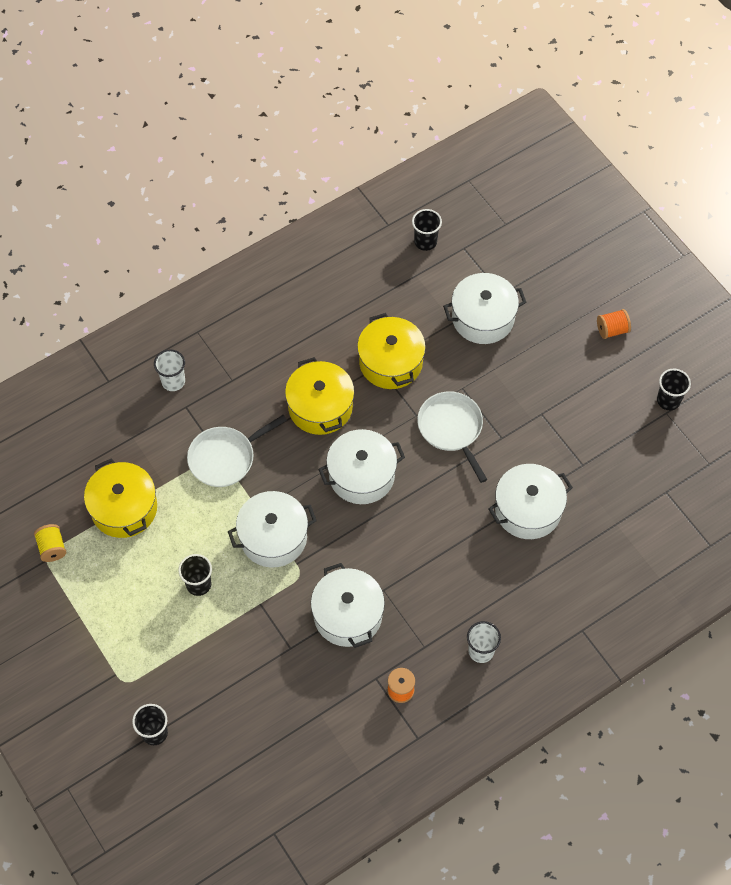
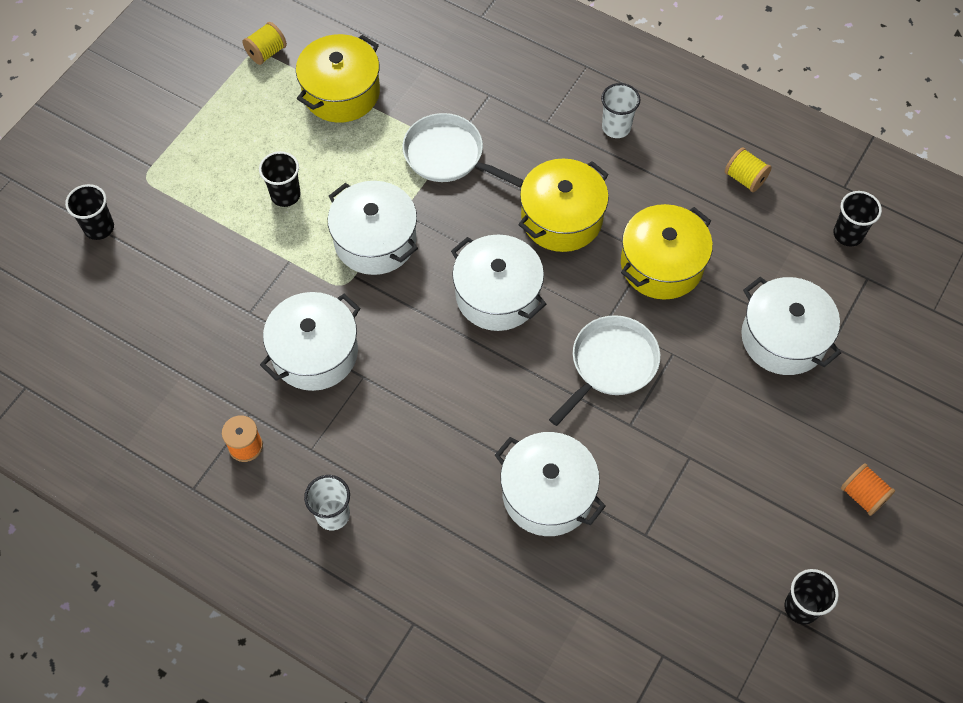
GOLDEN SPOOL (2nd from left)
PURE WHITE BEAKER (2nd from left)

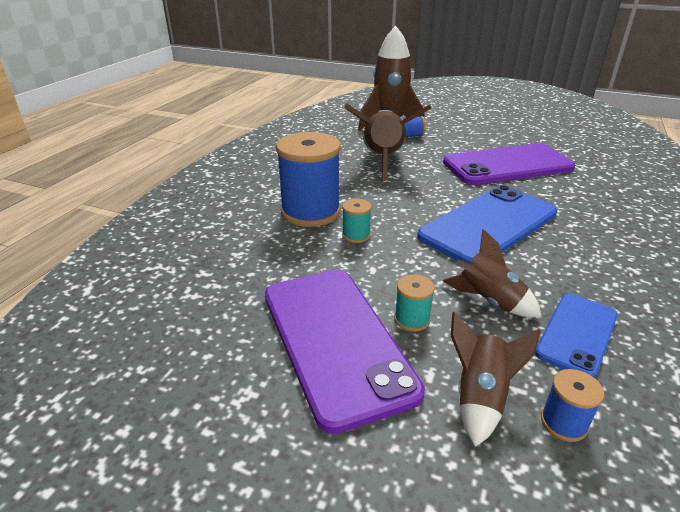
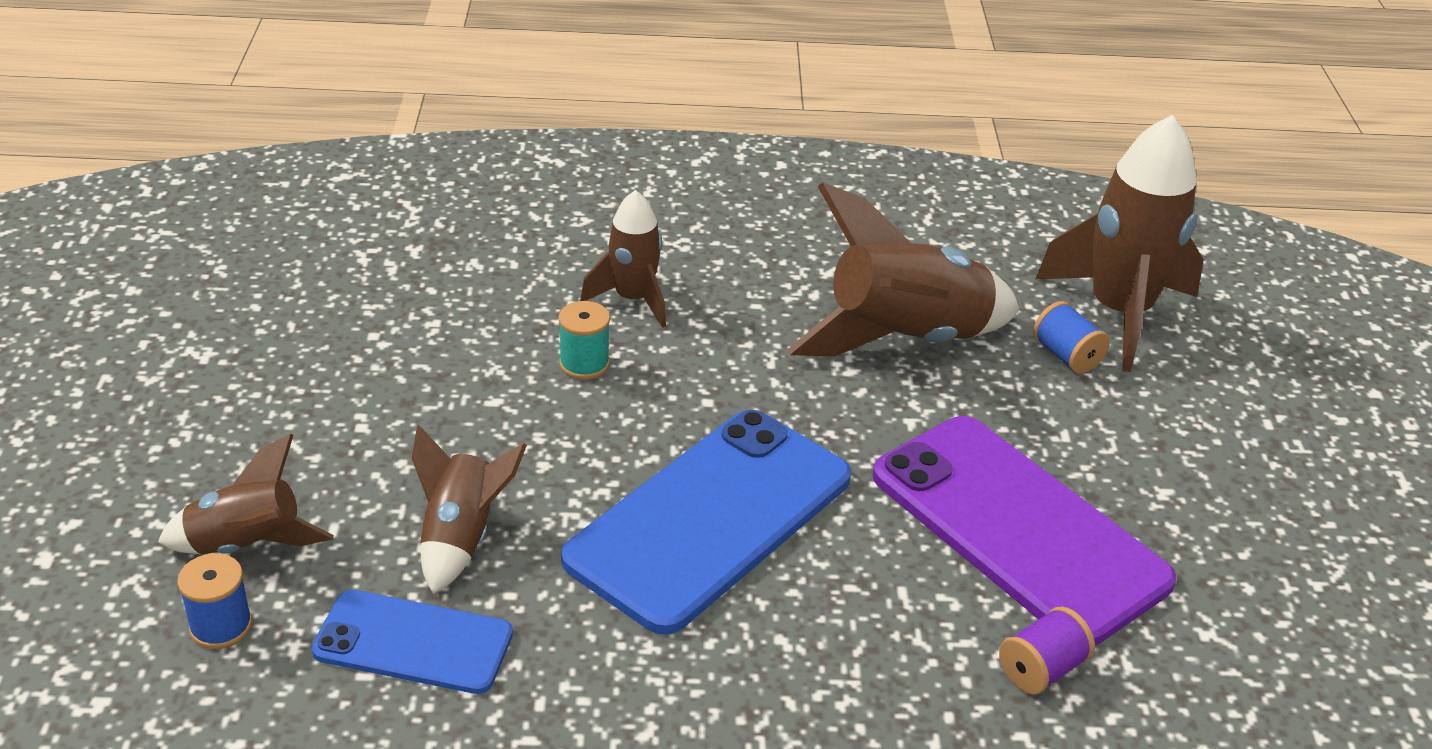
PURPLE PHONE (1st from left in the first image)
AQUA SPOOL (2nd from left in the first image)
PURPLE SPOOL
DARK BROWN ROCKET (3rd from left)
COBALT PHONE (2nd from left)

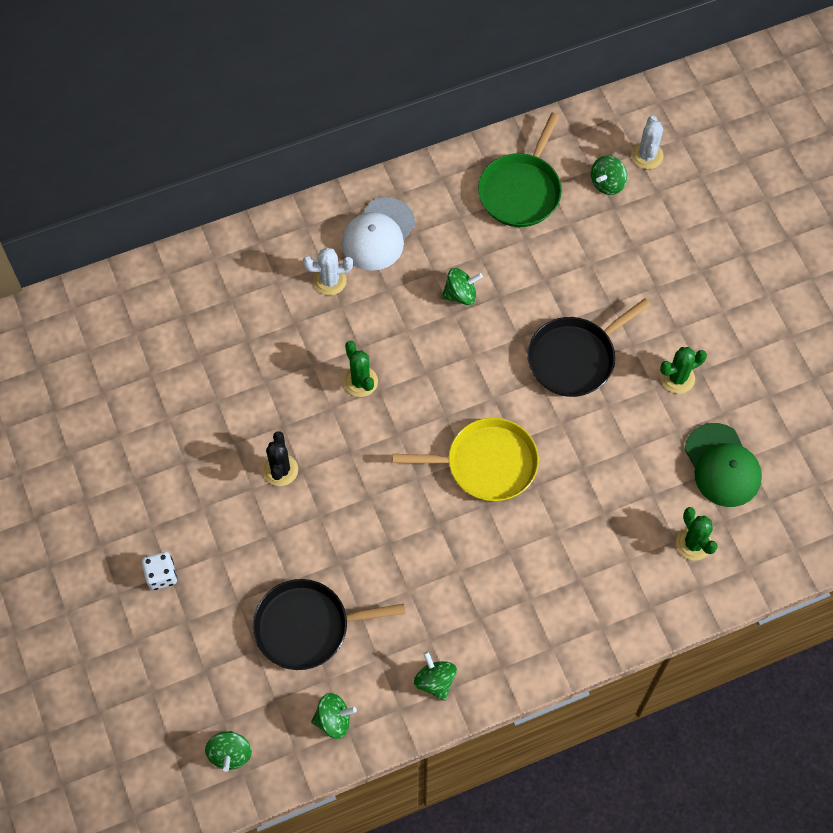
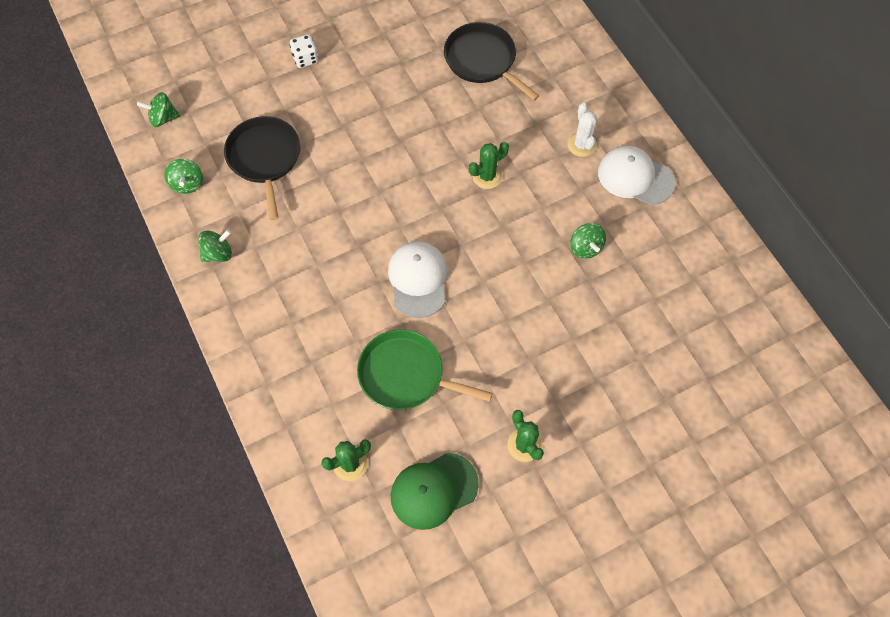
JET-BLACK PRICKLY PLANT
GREEN SPINNING TOP (5th from left in the first image)
PURE WHITE PRICKLY PLANT (2nd from left in the first image)
GREEN FRYING PAN
JET-BLACK FRYING PAN (2nd from left)
PURE WHITE BASEBALL CAP (1st from left)

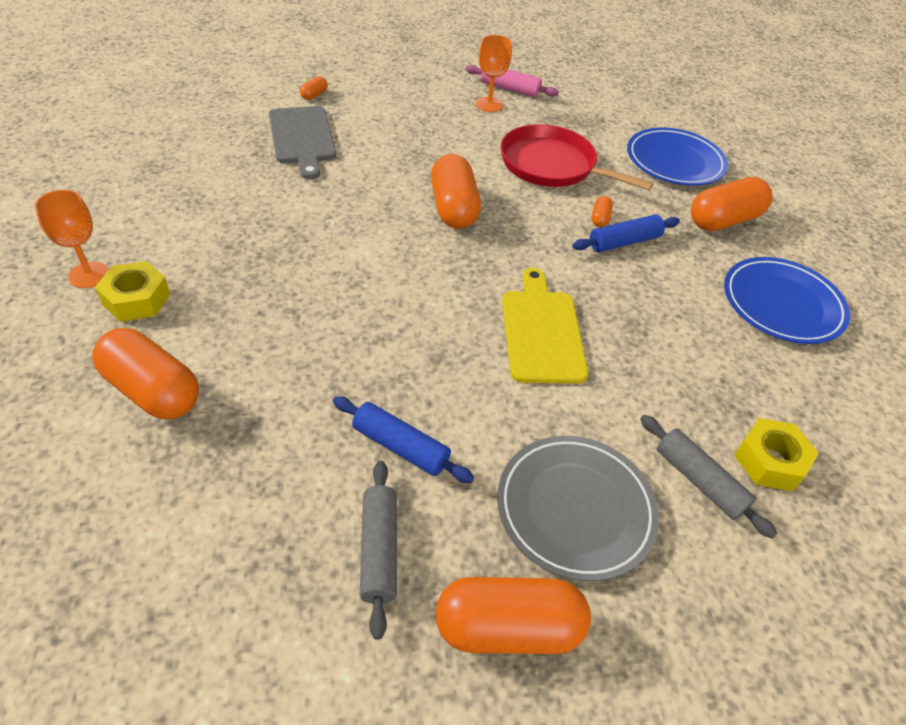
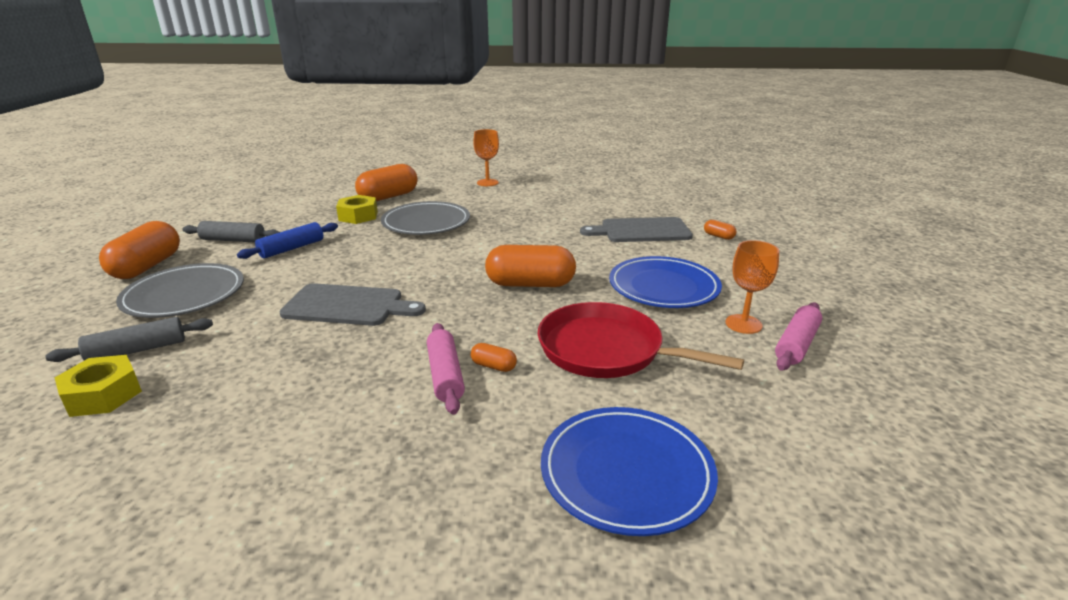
BRIGHT ORANGE CAPSULE (6th from left in the first image)
ASH-GREY FLAT DISH (2nd from left)
GOLDEN HEXAGON NUT (2nd from left)
COBALT FLAT DISH (2nd from left)
ASH-GREY CHOPPING BOARD (1st from left)
ROSY DOUGH ROLLER (1st from left)
SCARLET FRYING PAN

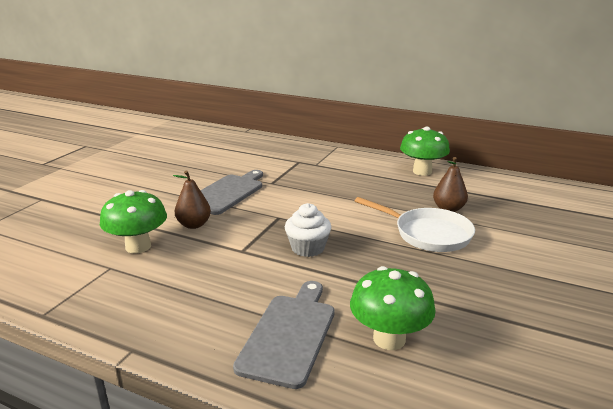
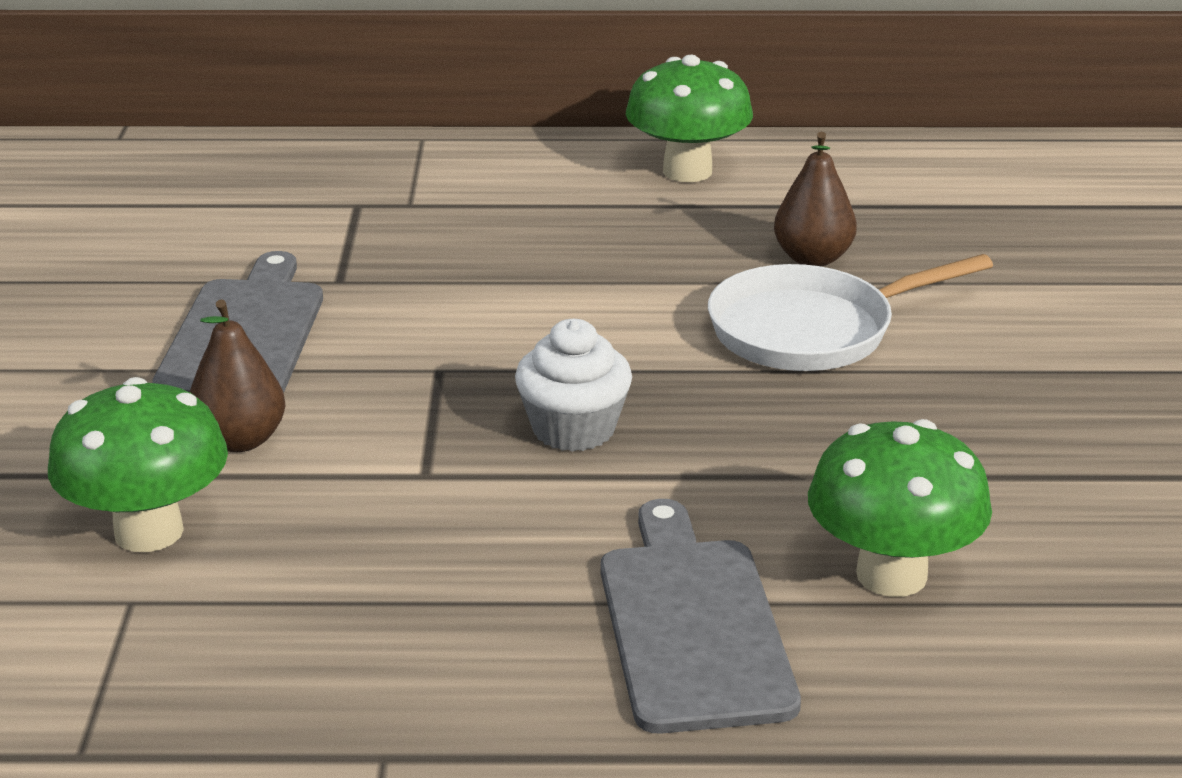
PURE WHITE FRYING PAN

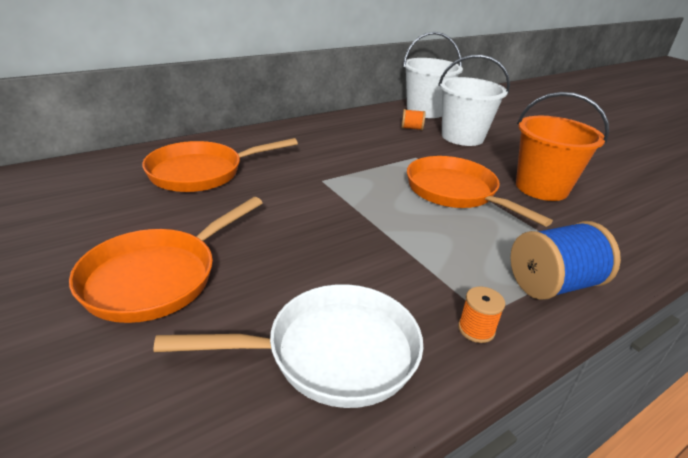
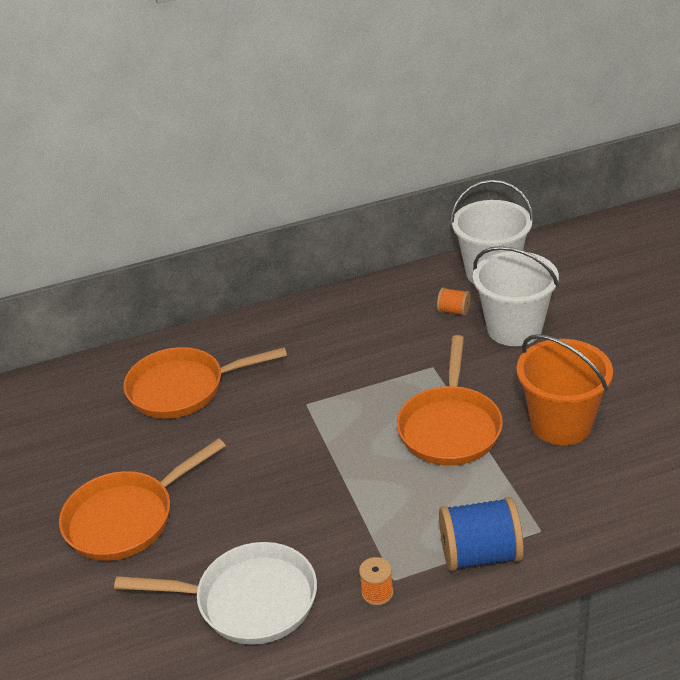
BRIGHT ORANGE FRYING PAN (3rd from left)

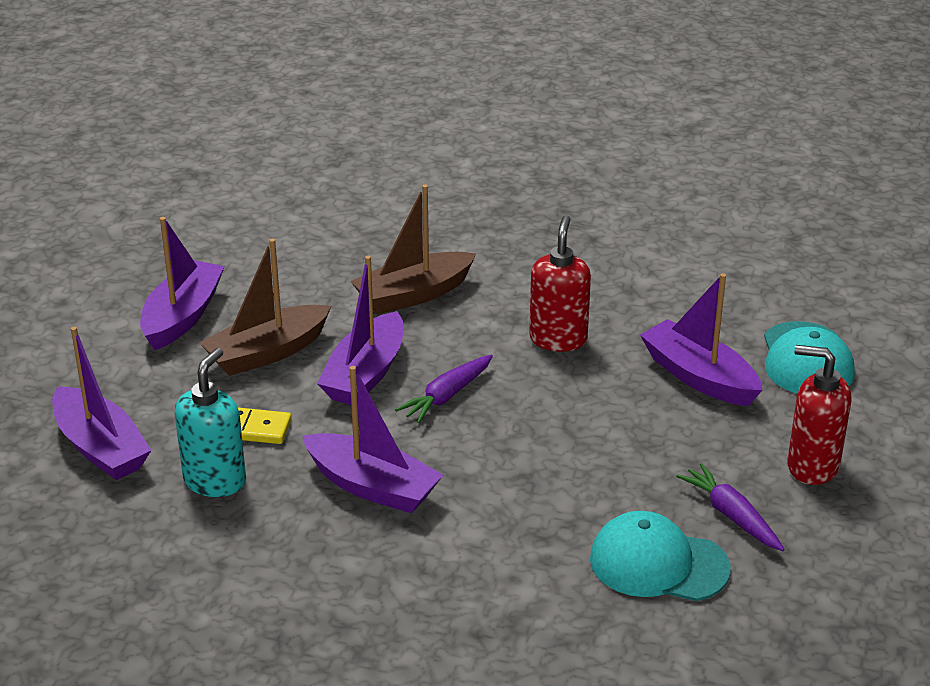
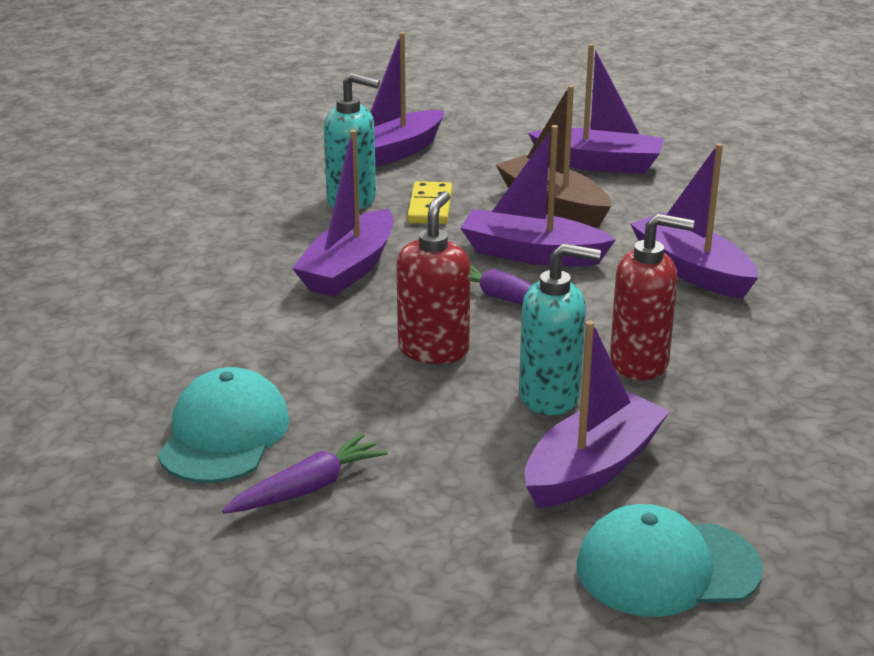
AQUA SOAP DISPENSER (2nd from left)
SCARLET SOAP DISPENSER (1st from left)
PURPLE BOAT (6th from left)

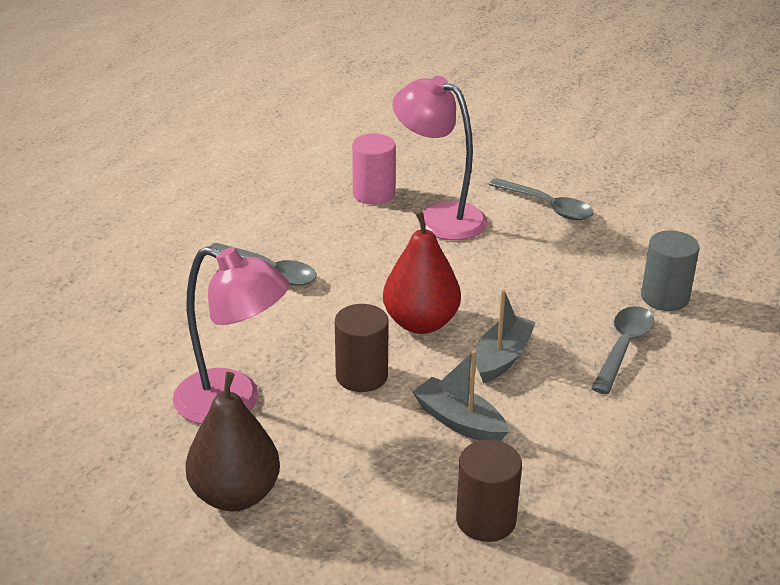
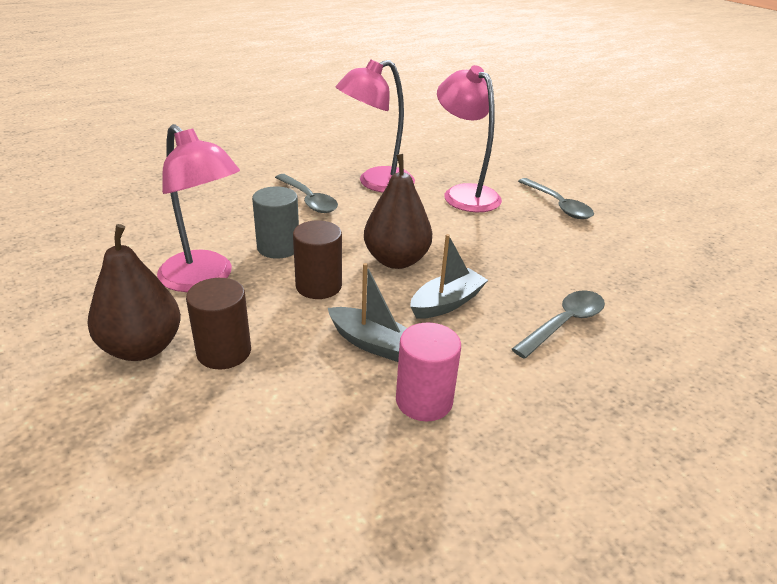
ROSY LAMP (2nd from left)
ROSY SOLID CYLINDER
DARK BROWN SOLID CYLINDER (1st from left)
ASH-GREY SOLID CYLINDER
DARK BROWN PEAR (2nd from left)
ASH-GREY BOAT (1st from left)

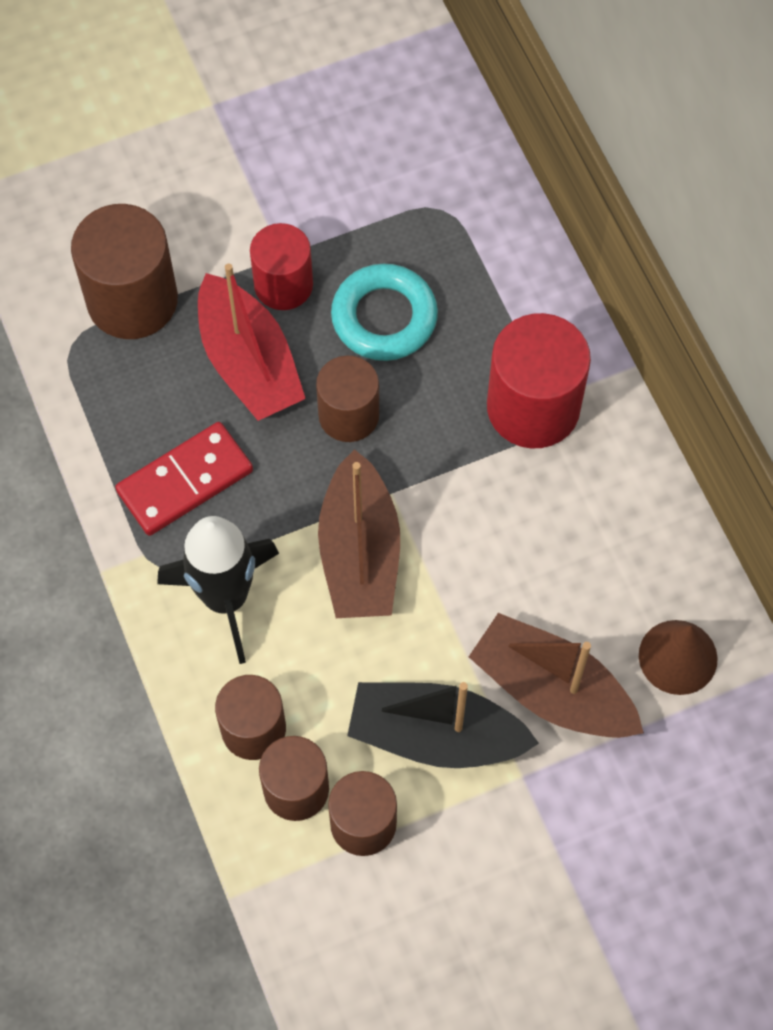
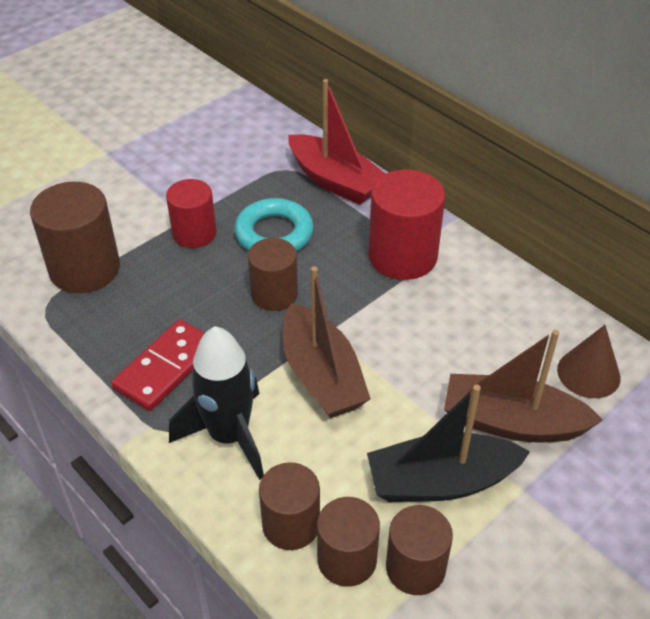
SCARLET BOAT

